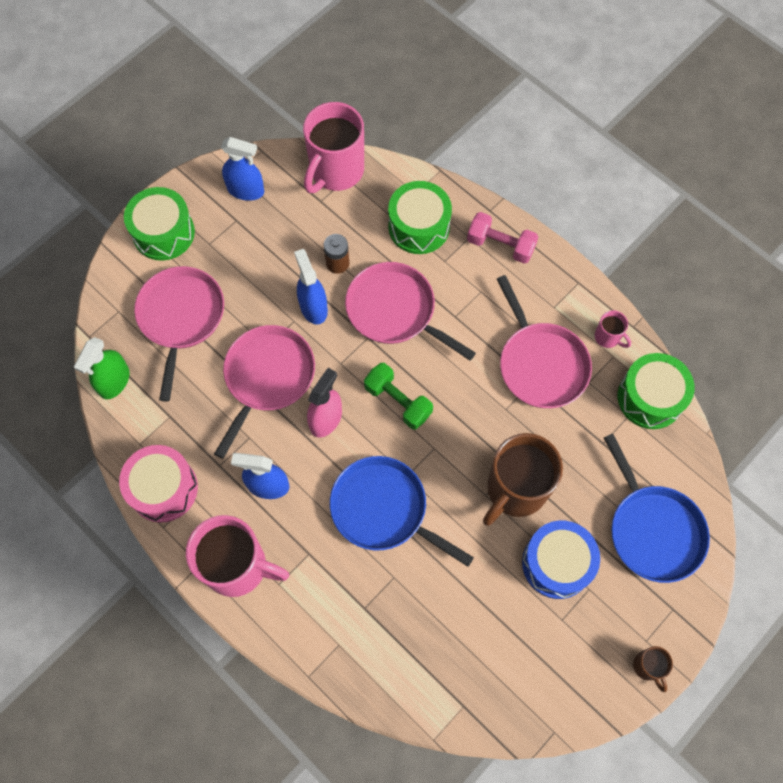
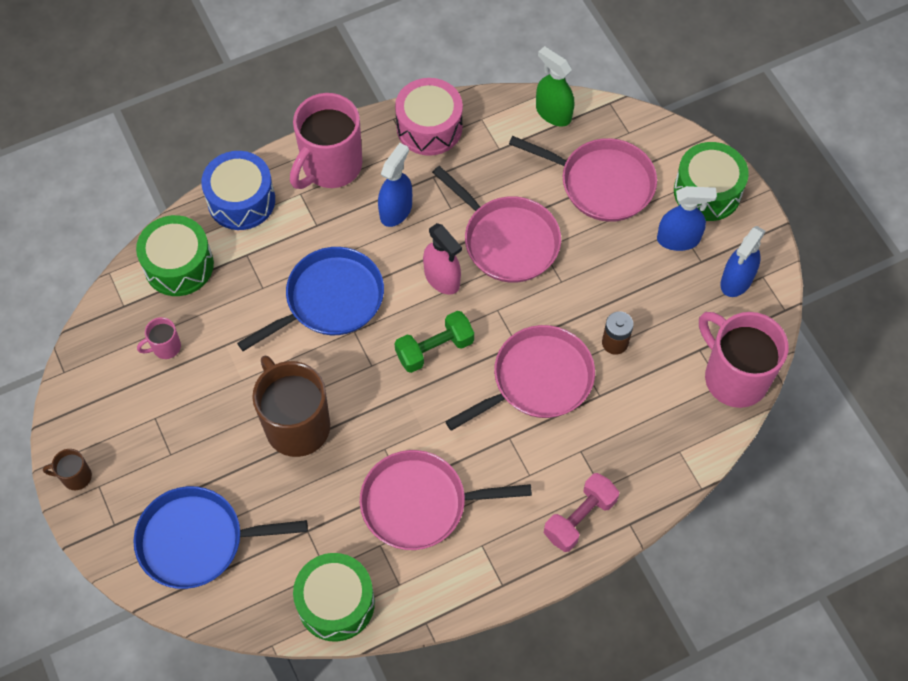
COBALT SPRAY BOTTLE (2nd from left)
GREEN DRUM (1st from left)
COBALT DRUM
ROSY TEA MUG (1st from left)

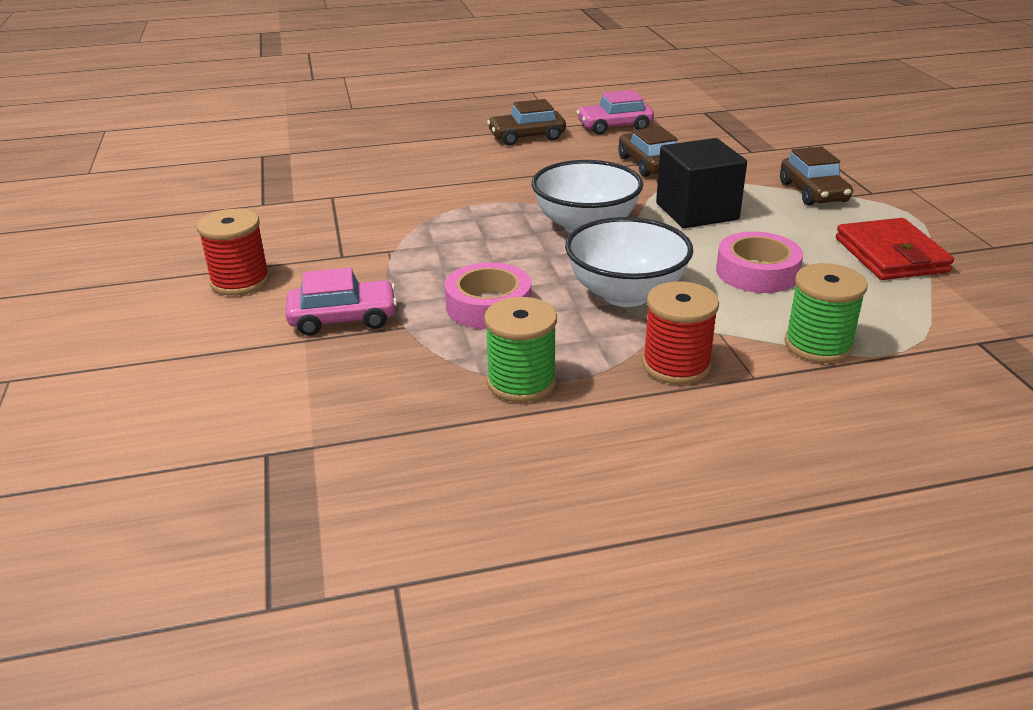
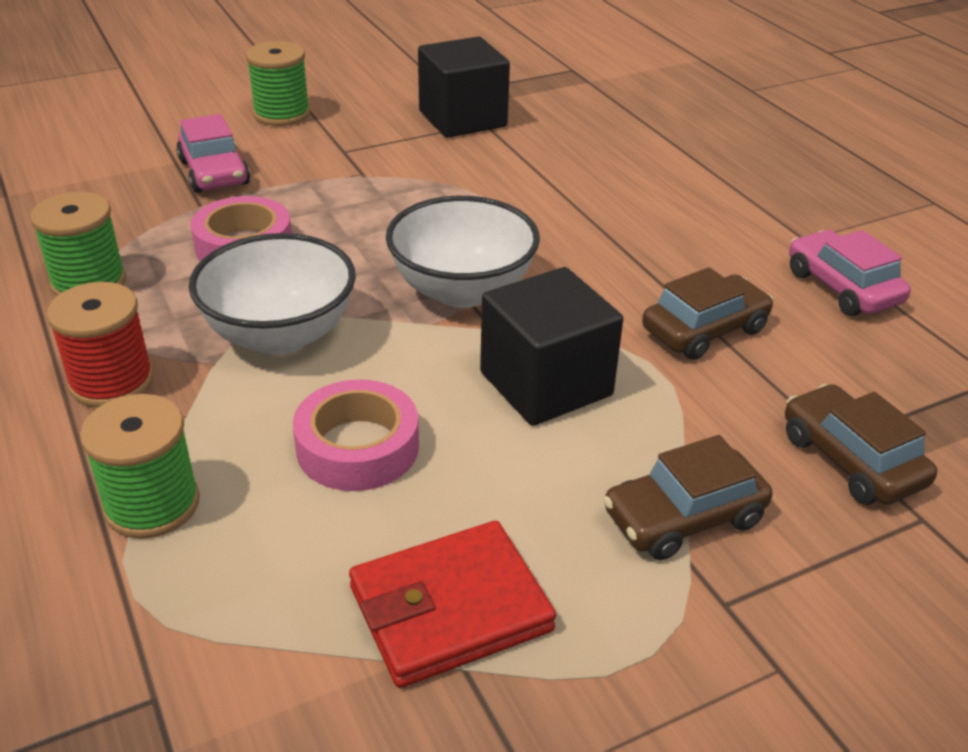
JET-BLACK BLOCK (1st from left)
DARK BROWN TOY CAR (3rd from left)
GREEN SPOOL (3rd from left)

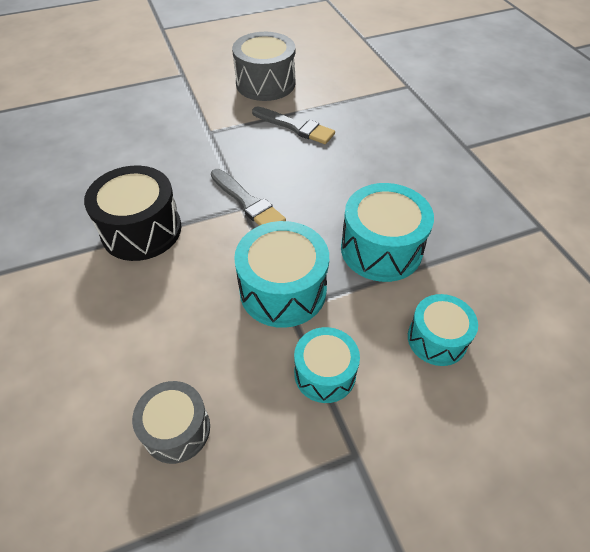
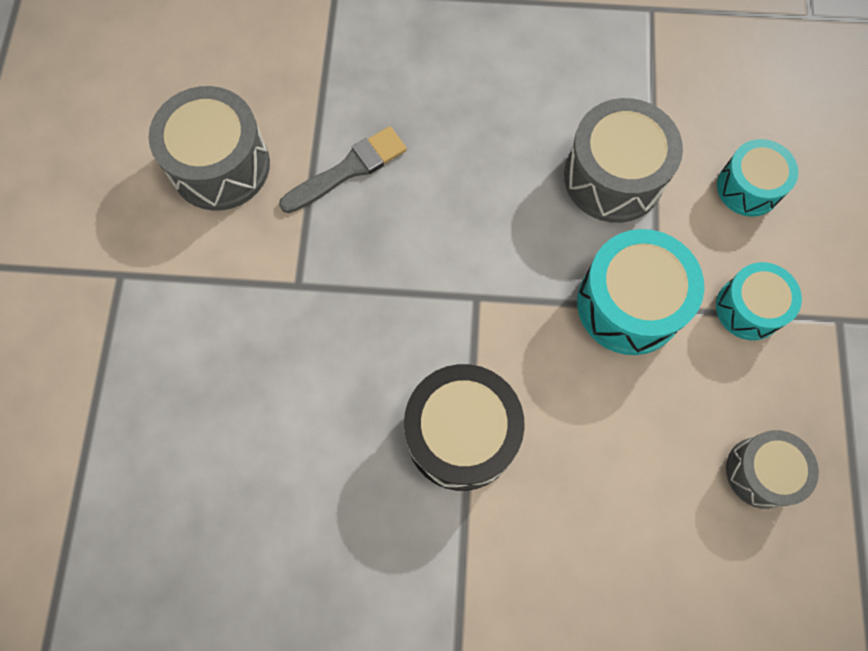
ASH-GREY PAINT BRUSH (1st from left in the first image)
ASH-GREY DRUM (2nd from left)

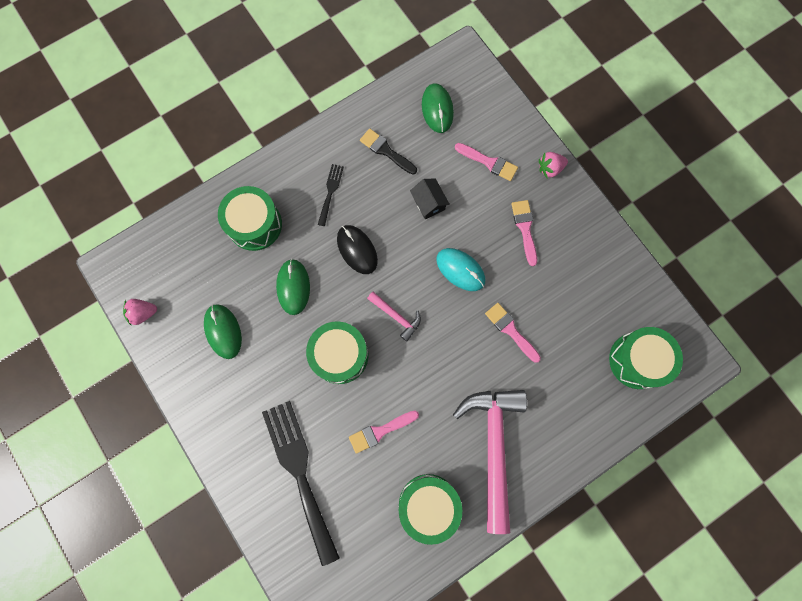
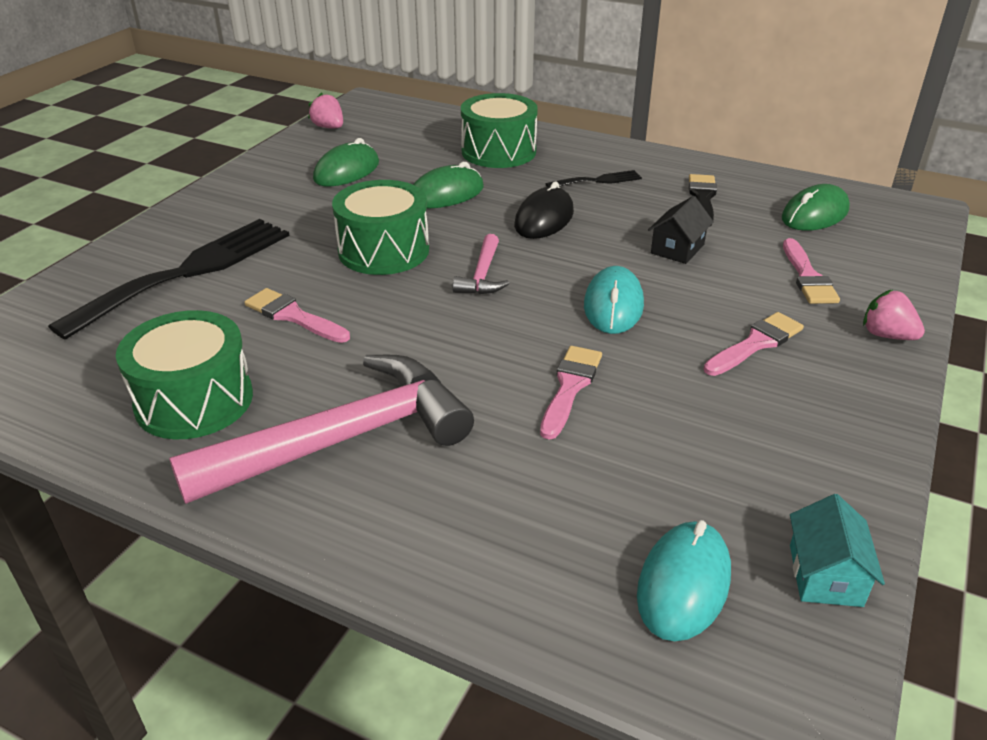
AQUA HOUSE
AQUA MOUSE (2nd from left)

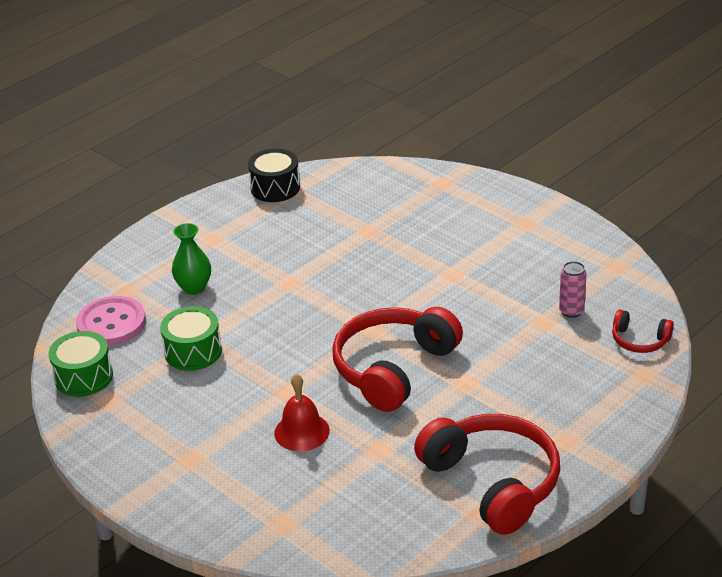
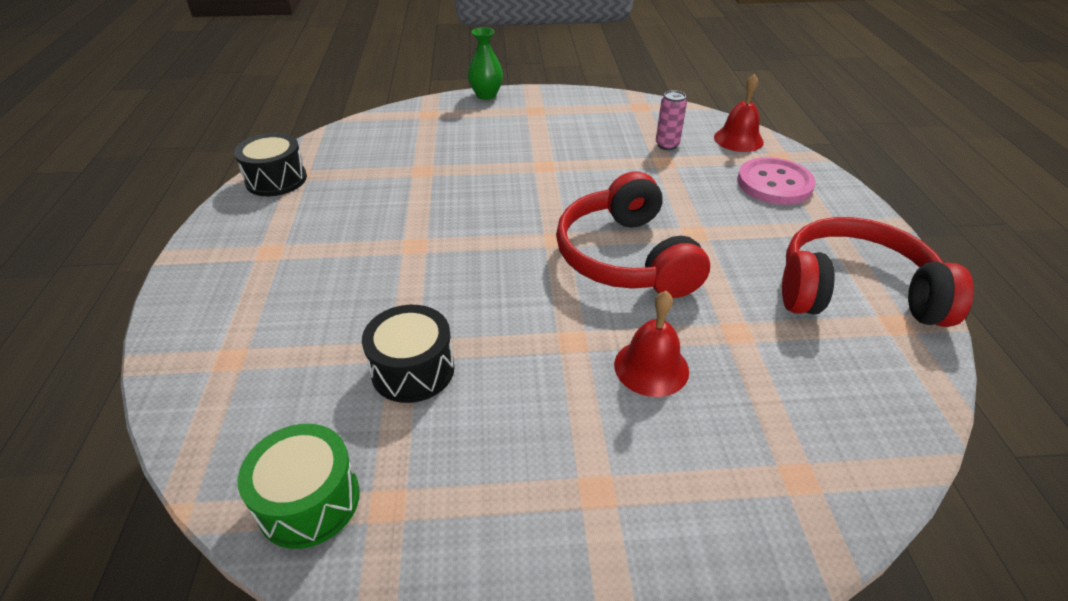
ROSY SEWING BUTTON
GREEN FLOWER VASE
SCARLET BELL (2nd from left)
JET-BLACK DRUM (2nd from left)

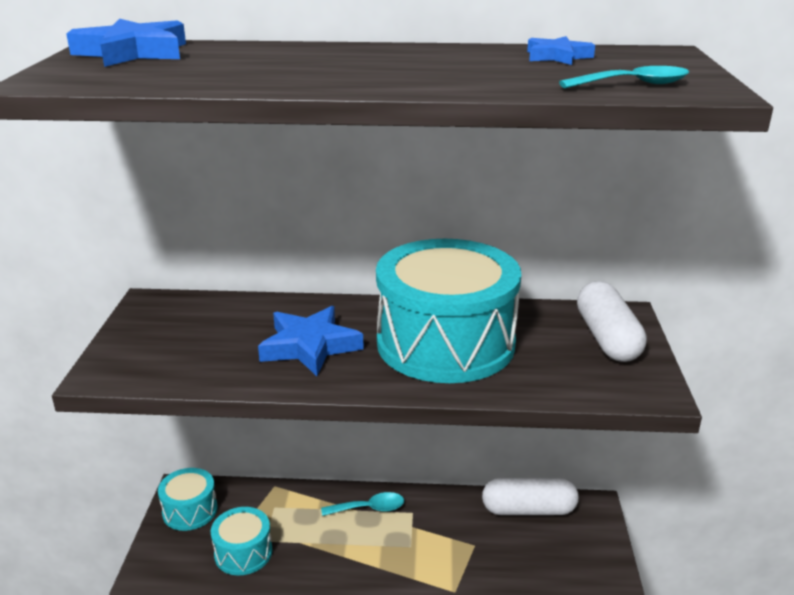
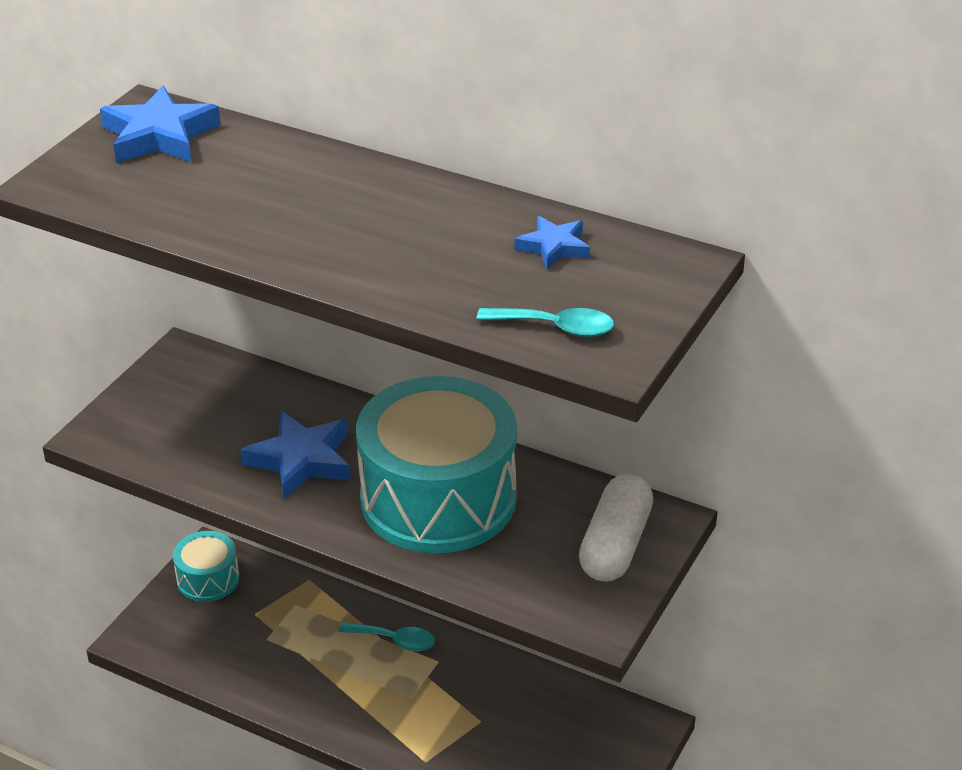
AQUA DRUM (2nd from left in the first image)
PURE WHITE CAPSULE (1st from left in the first image)

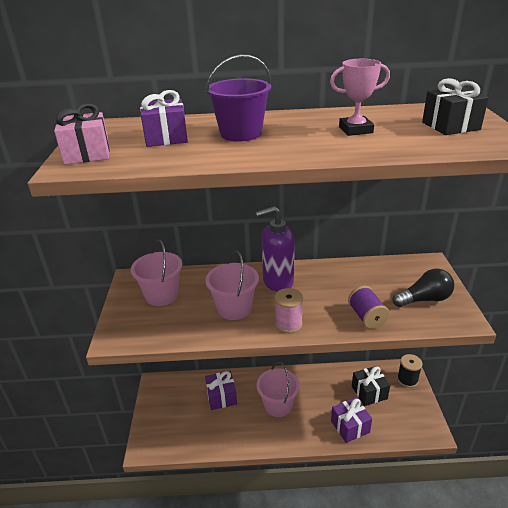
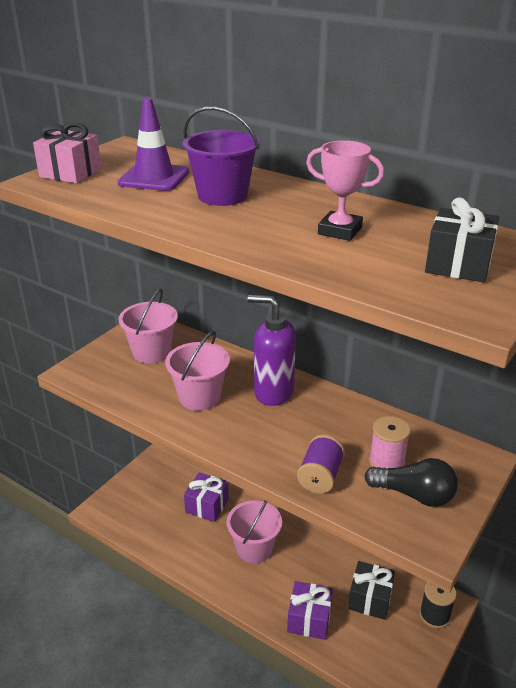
ROSY SPOOL
PURPLE ROAD CONE

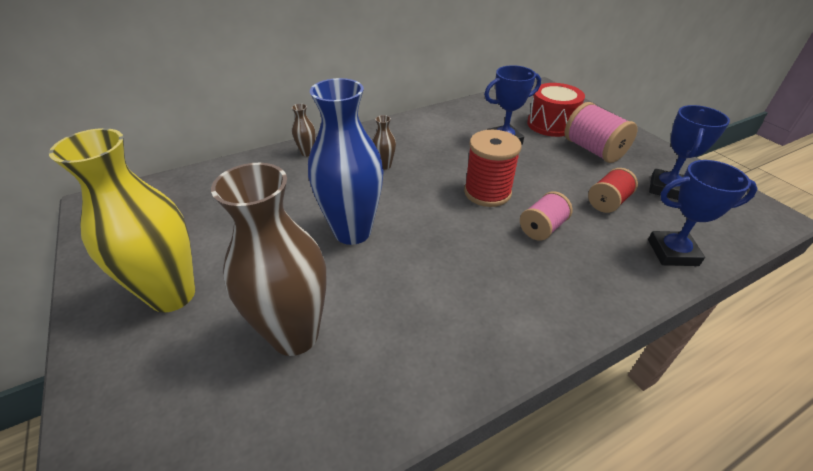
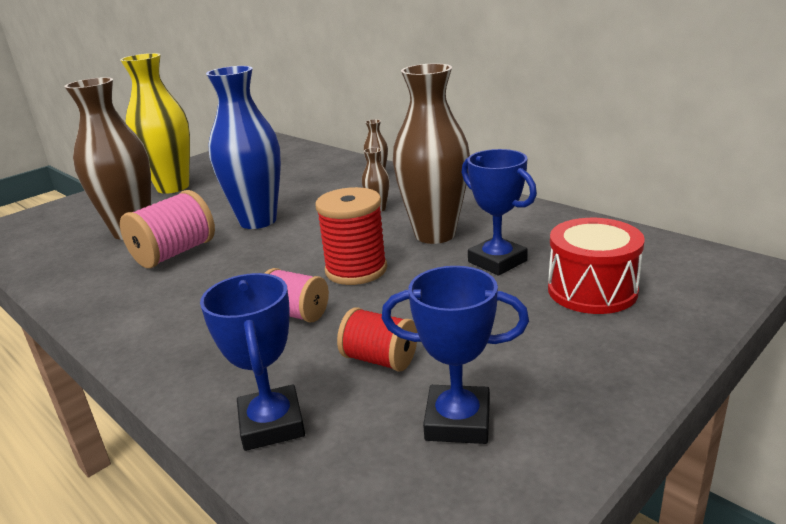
DARK BROWN FLOWER VASE (4th from left)
ROSY SPOOL (1st from left)

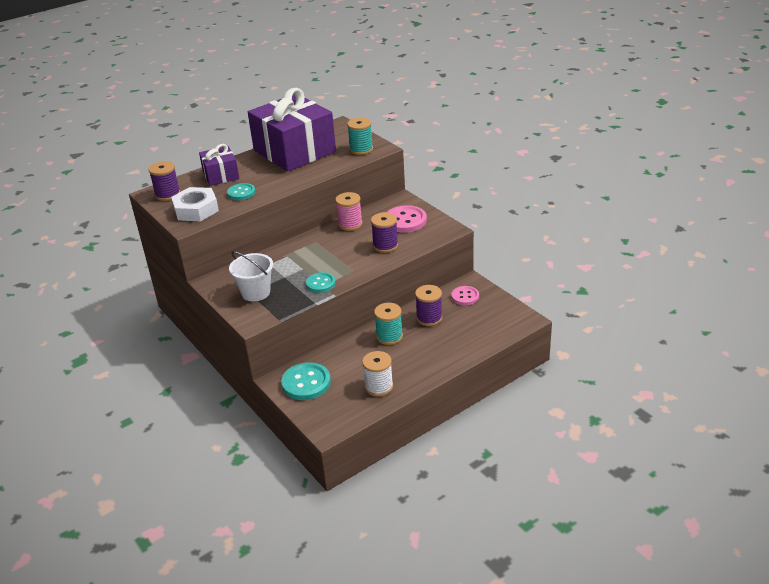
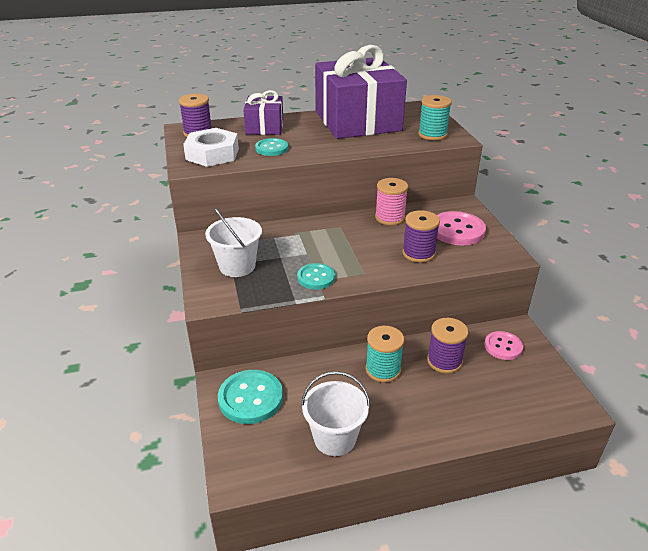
PURE WHITE BUCKET (2nd from left)

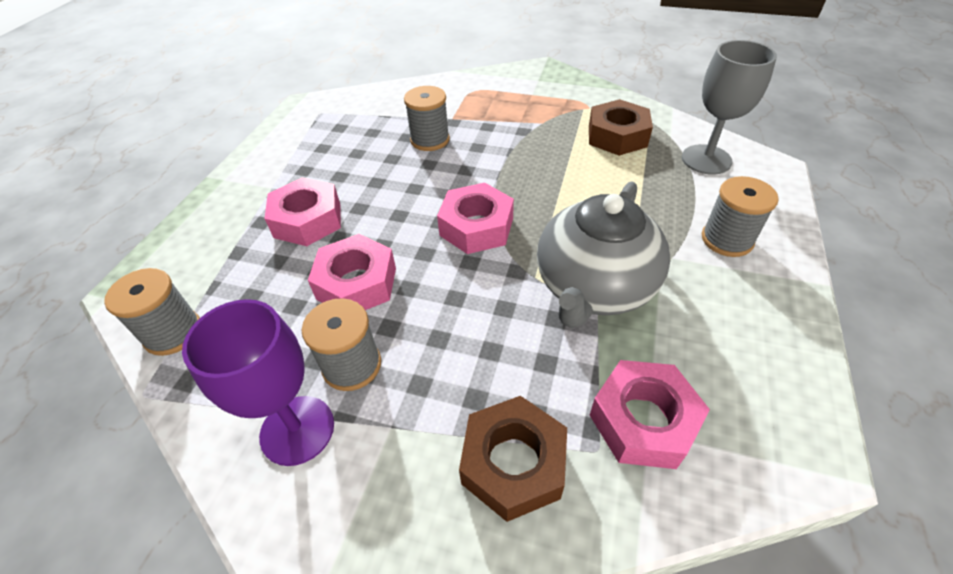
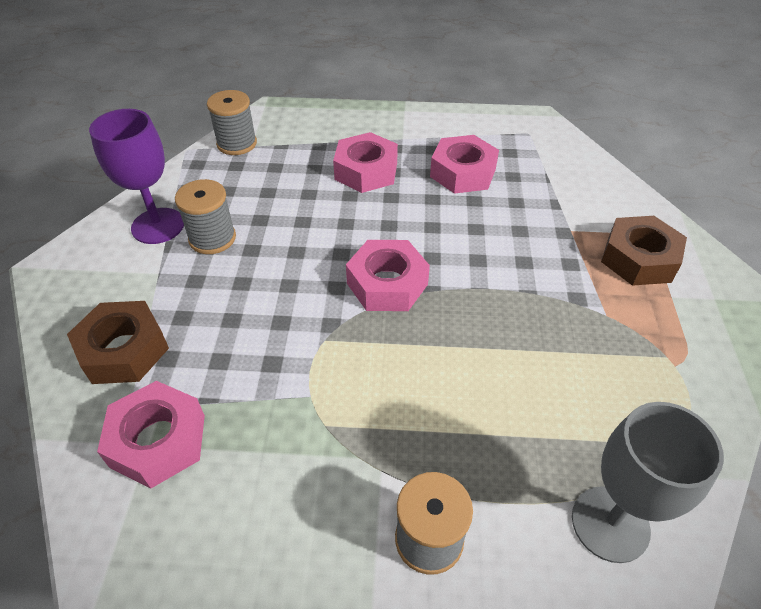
ASH-GREY SPOOL (3rd from left in the first image)
ASH-GREY CHINA TEAPOT
ROSY HEXAGON NUT (4th from left)
DARK BROWN HEXAGON NUT (2nd from left)

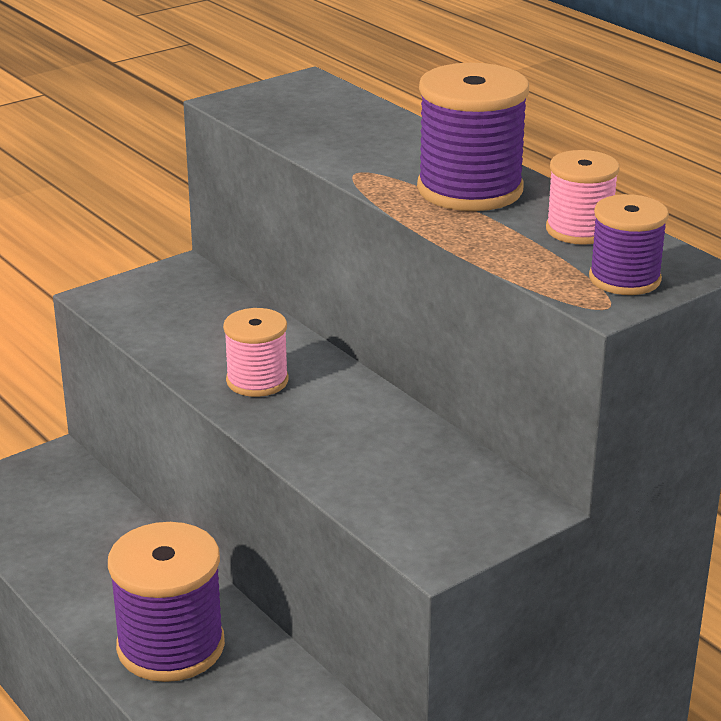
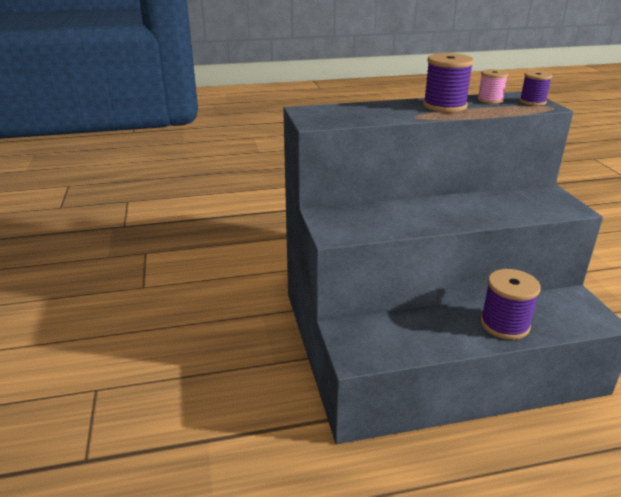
ROSY SPOOL (1st from left in the first image)

